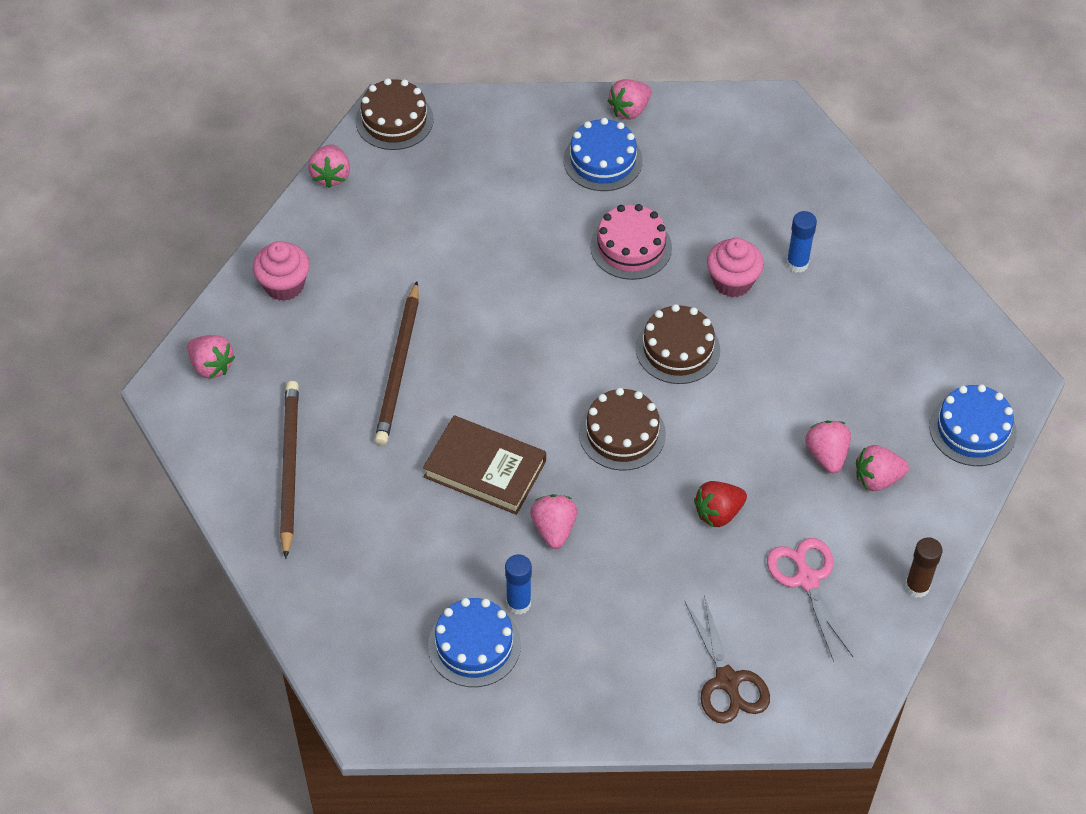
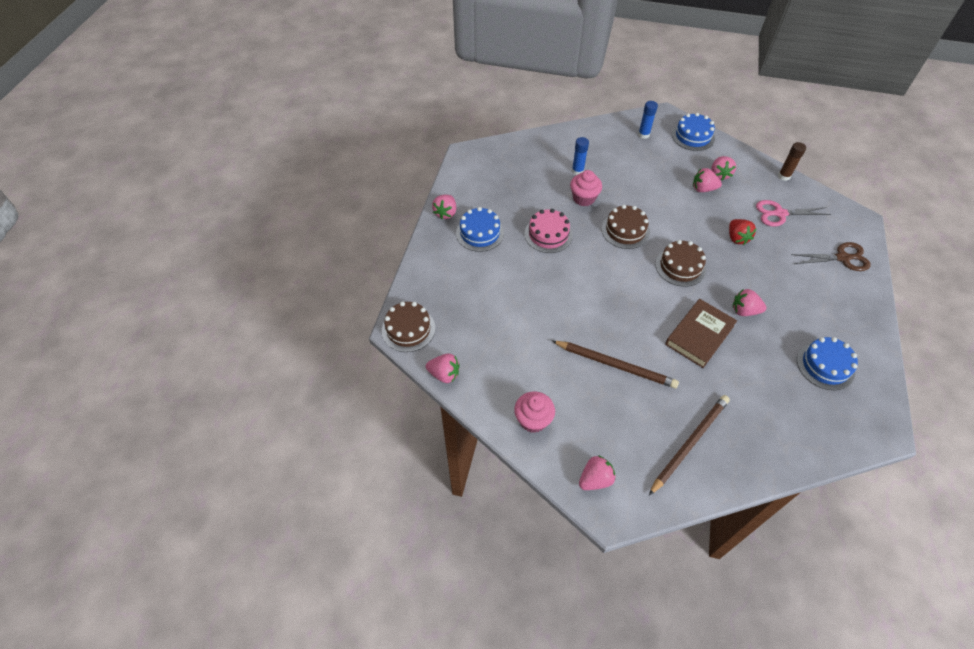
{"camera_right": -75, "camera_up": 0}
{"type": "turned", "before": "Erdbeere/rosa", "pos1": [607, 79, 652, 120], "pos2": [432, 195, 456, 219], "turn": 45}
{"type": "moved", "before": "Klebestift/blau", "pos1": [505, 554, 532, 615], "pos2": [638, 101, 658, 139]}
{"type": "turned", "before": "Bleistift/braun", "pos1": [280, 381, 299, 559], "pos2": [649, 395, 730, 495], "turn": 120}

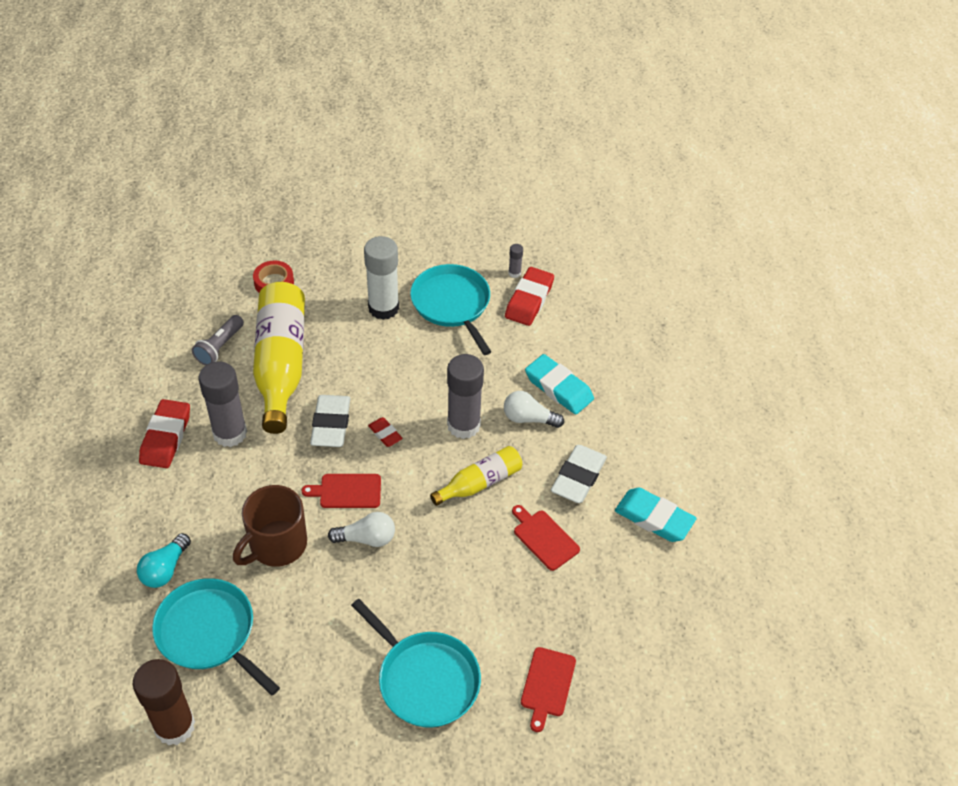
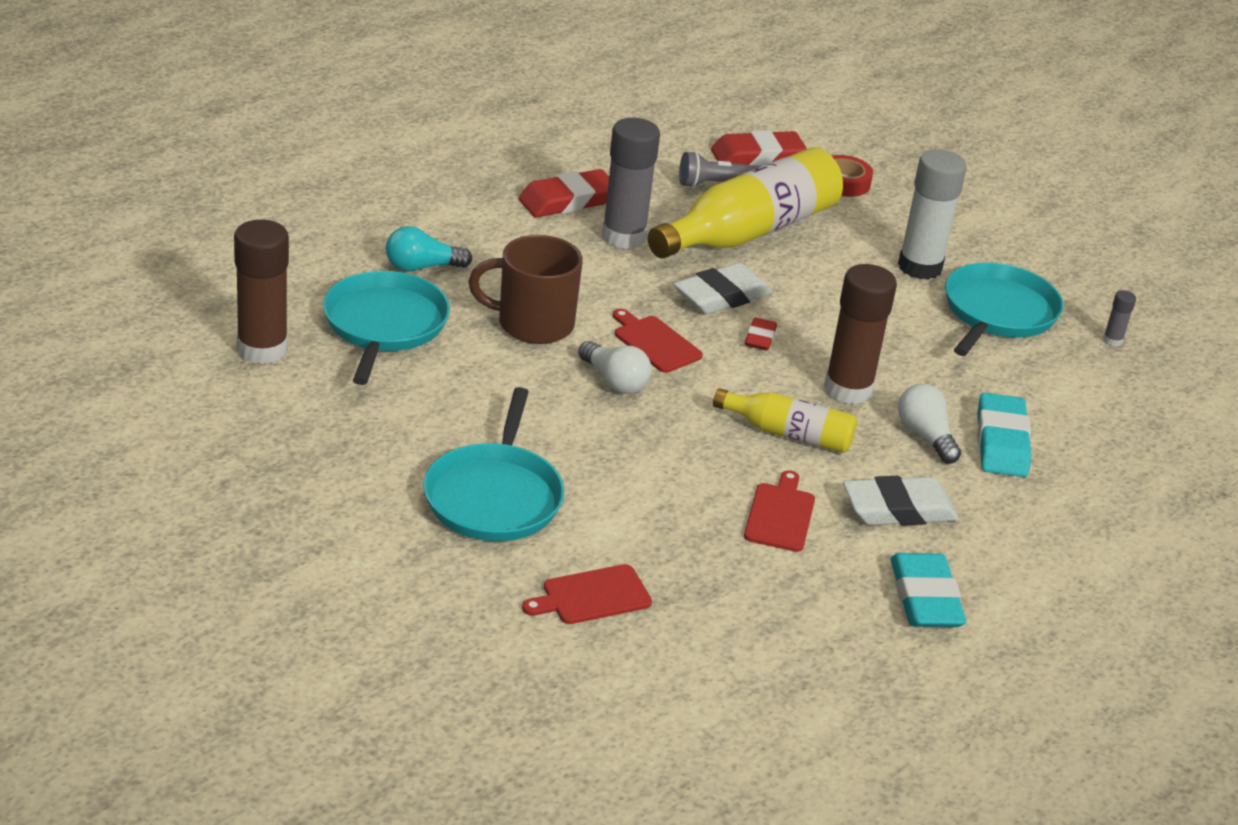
{"camera_right": 50, "camera_up": -15}
{"type": "moved", "before": "Radiergummi/rot", "pos1": [505, 267, 554, 326], "pos2": [711, 130, 807, 166]}
{"type": "recoloured", "before": "Klebestift/grau", "after": "Klebestift/braun", "pos1": [447, 354, 484, 439], "pos2": [824, 264, 897, 405]}

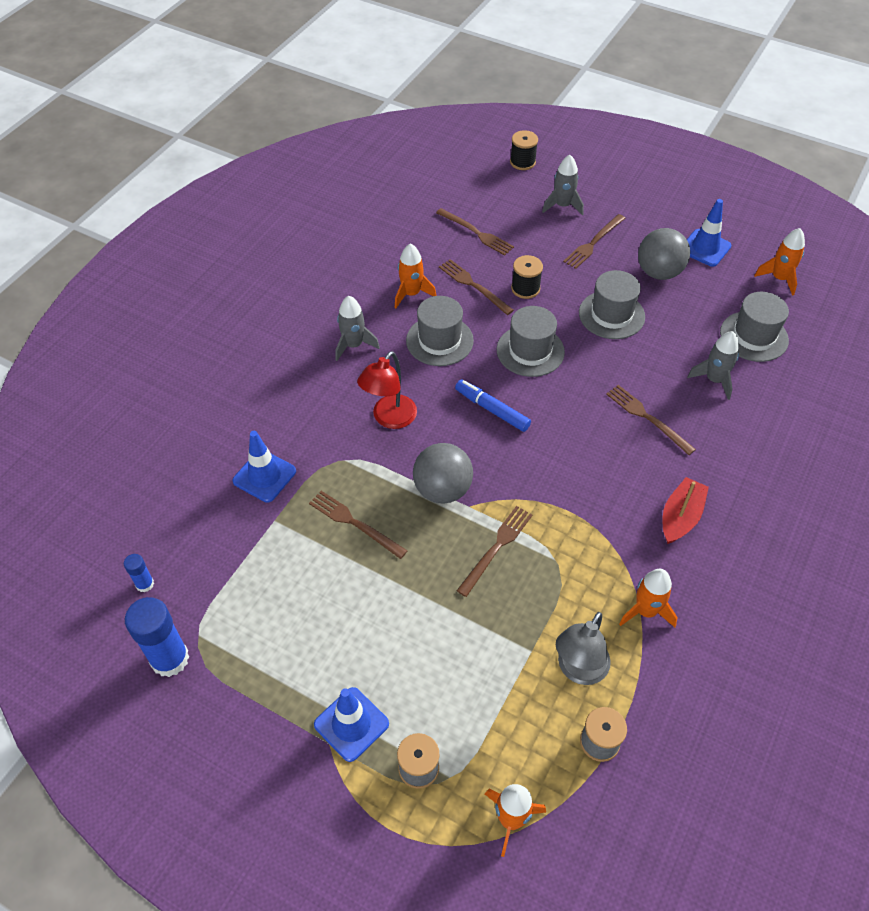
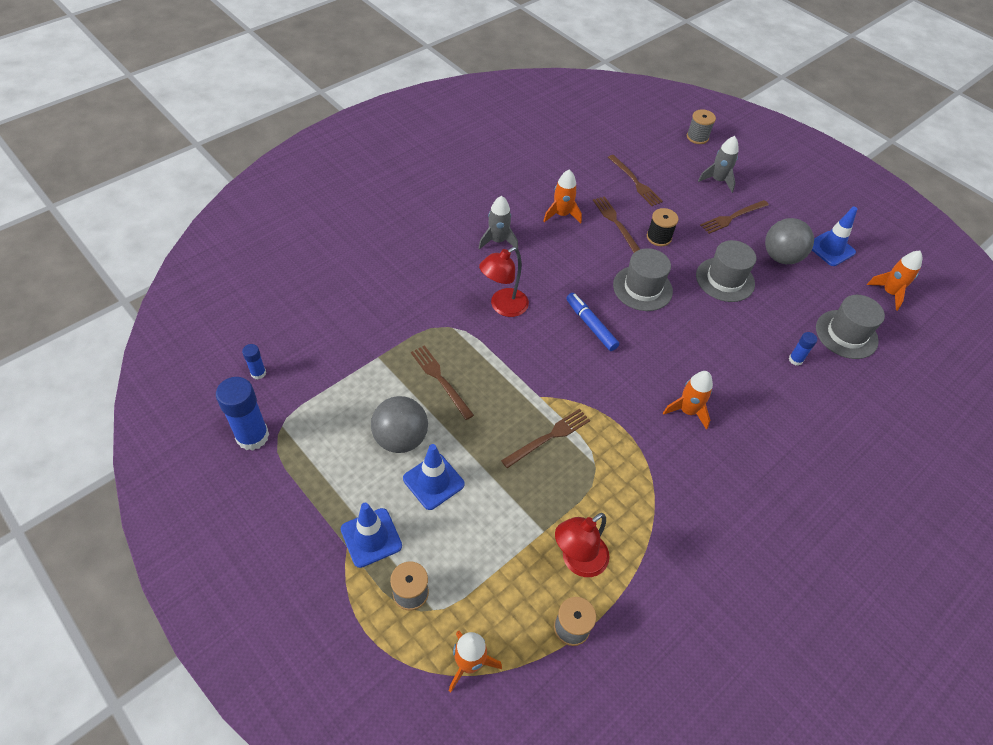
{"camera_right": 15, "camera_up": 0}
{"type": "moved", "before": "Ball/grau", "pos1": [413, 443, 473, 504], "pos2": [371, 396, 428, 453]}
{"type": "moved", "before": "Leitkegel/blau", "pos1": [233, 431, 296, 503], "pos2": [403, 444, 465, 510]}
{"type": "recoloured", "before": "Lampe/grau", "after": "Lampe/rot", "pos1": [556, 612, 611, 685], "pos2": [555, 513, 610, 577]}
{"type": "moved", "before": "Rakete/orange", "pos1": [619, 569, 678, 627], "pos2": [663, 371, 713, 430]}
{"type": "recoloured", "before": "Garnrolle/schwarz", "after": "Garnrolle/grau", "pos1": [510, 130, 538, 170], "pos2": [687, 109, 716, 144]}
{"type": "replaced", "before": "Rakete/grau", "after": "Klebestift/blau", "pos1": [687, 331, 739, 400], "pos2": [789, 332, 817, 366]}
{"type": "removed", "before": "Hut/grau", "pos1": [406, 296, 474, 366]}
{"type": "removed", "before": "Gabel/braun", "pos1": [606, 385, 696, 455]}
{"type": "removed", "before": "Boot/rot", "pos1": [663, 477, 709, 544]}

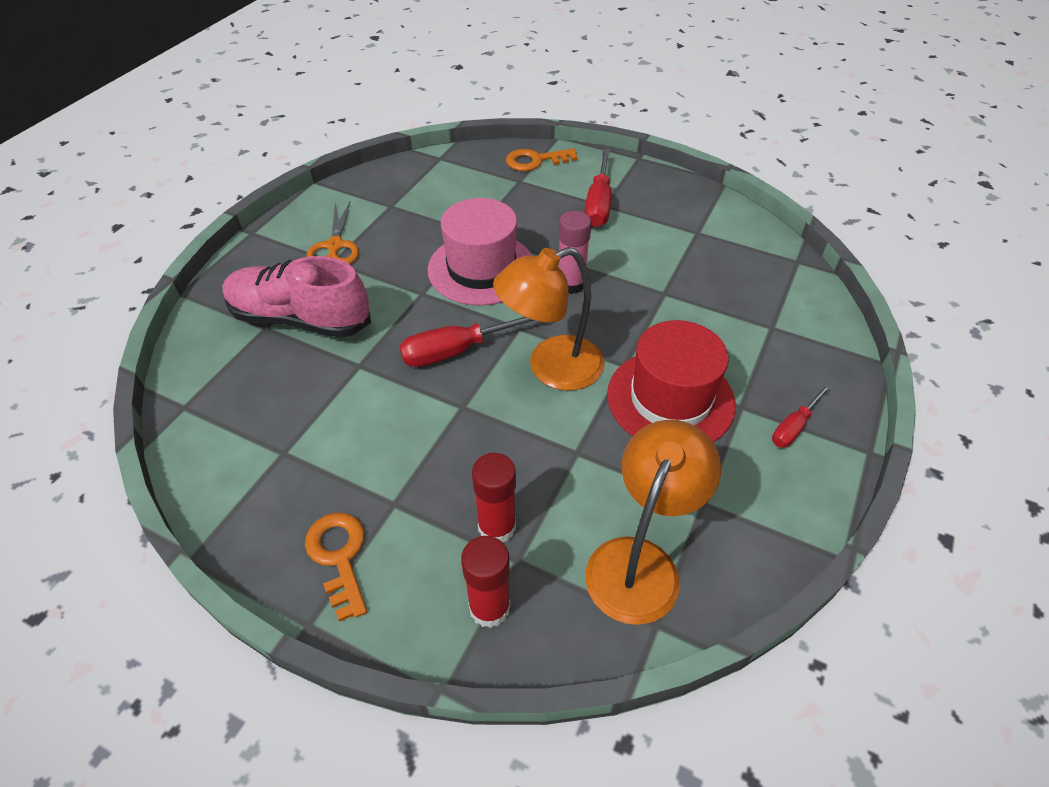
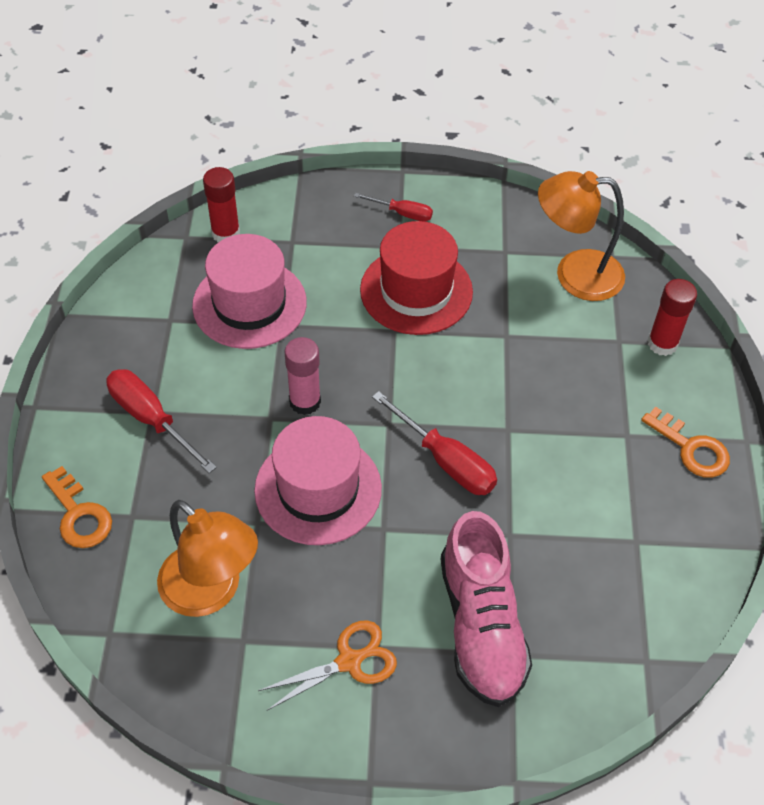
{"camera_right": -115, "camera_up": 5}
{"type": "turned", "before": "Schraubenzieher/rot", "pos1": [585, 149, 611, 227], "pos2": [106, 369, 217, 473], "turn": -120}
{"type": "moved", "before": "Lampe/orange", "pos1": [493, 247, 605, 391], "pos2": [157, 500, 258, 617]}
{"type": "added", "after": "Hut/rosa", "pos2": [192, 234, 307, 349]}
{"type": "moved", "before": "Klebestift/rot", "pos1": [472, 453, 516, 542], "pos2": [203, 167, 240, 243]}
{"type": "turned", "before": "Schlüssel/orange", "pos1": [305, 512, 367, 622], "pos2": [641, 407, 730, 478], "turn": -90}

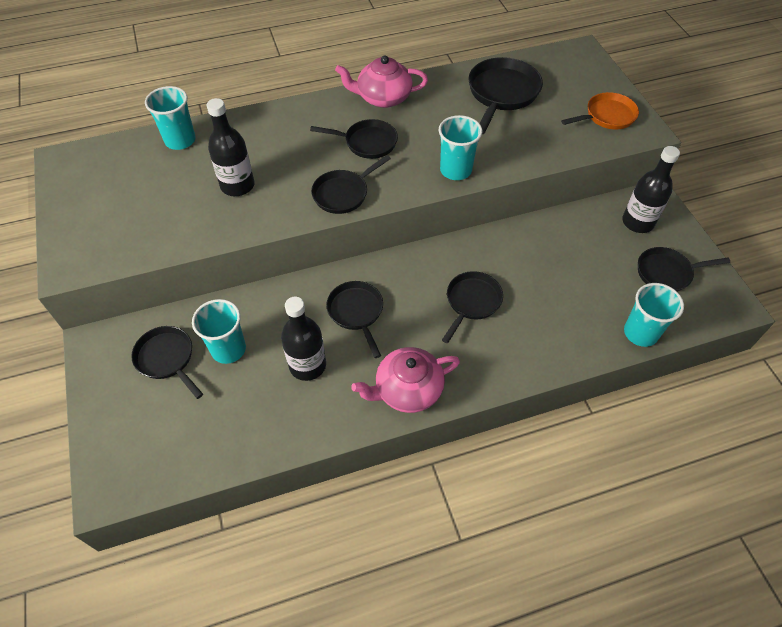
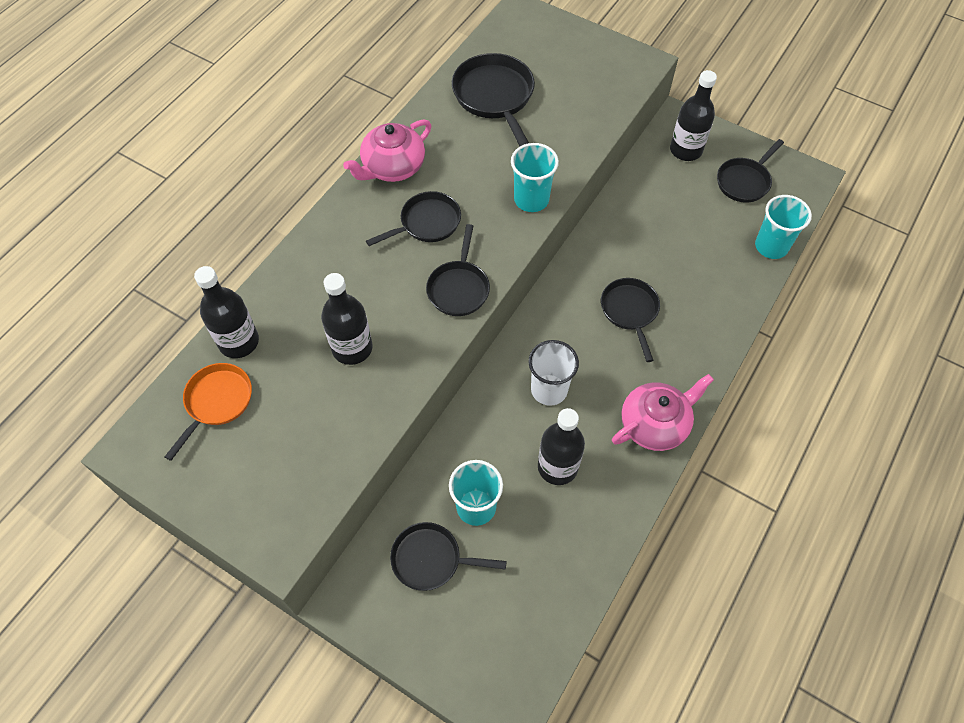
{"camera_right": -40, "camera_up": 5}
{"type": "moved", "before": "Pfanne/orange", "pos1": [561, 92, 639, 129], "pos2": [165, 363, 252, 461]}
{"type": "replaced", "before": "Becher/türkis", "after": "Flasche/schwarz", "pos1": [145, 86, 196, 150], "pos2": [194, 266, 259, 358]}
{"type": "replaced", "before": "Pfanne/schwarz", "after": "Becher/weiß", "pos1": [326, 281, 383, 358], "pos2": [528, 340, 579, 406]}
{"type": "turned", "before": "Teekanne/rosa", "pos1": [351, 347, 460, 413], "pos2": [612, 374, 714, 451], "turn": -150}

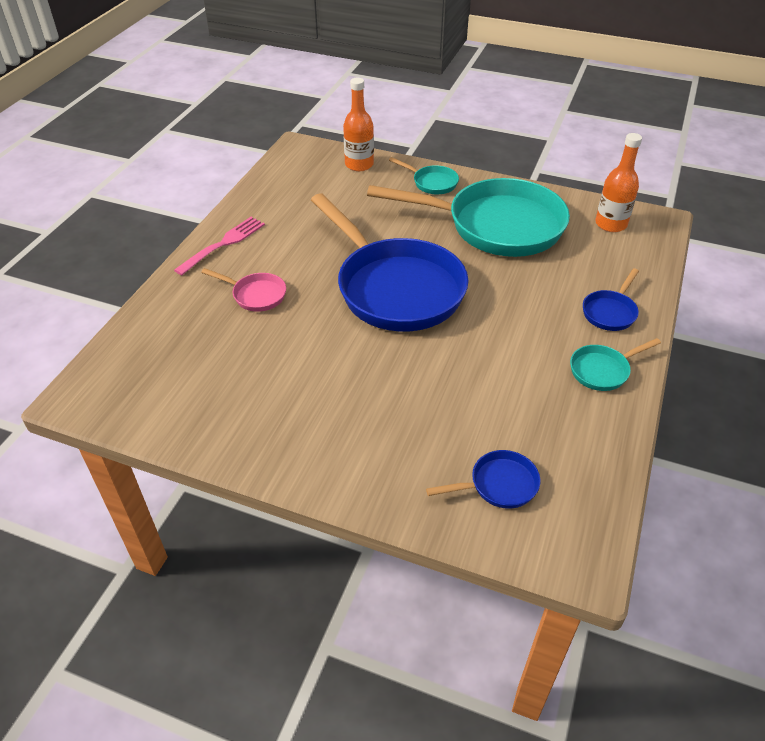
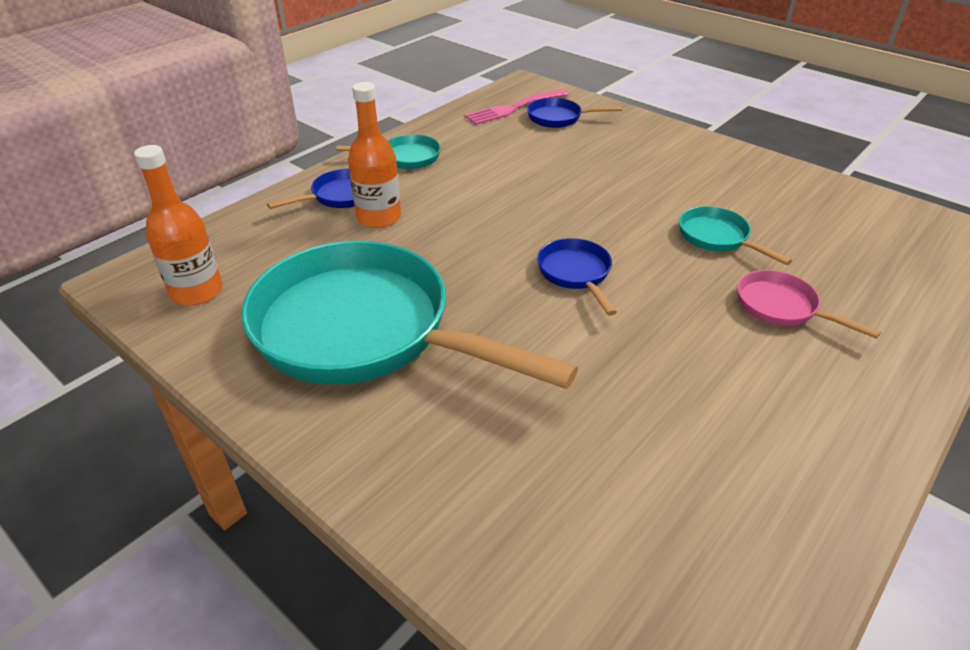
{"camera_right": -160, "camera_up": -5}
{"type": "moved", "before": "Flasche/orange", "pos1": [343, 78, 374, 171], "pos2": [348, 82, 401, 228]}
{"type": "moved", "before": "Gabel/rosa", "pos1": [174, 217, 265, 275], "pos2": [464, 89, 569, 125]}
{"type": "resized", "before": "Pfanne/blau", "pos1": [311, 193, 468, 332], "pos2": [537, 238, 617, 316], "scale": 0.42}
{"type": "moved", "before": "Pfanne/türkis", "pos1": [389, 157, 459, 194], "pos2": [679, 206, 792, 265]}

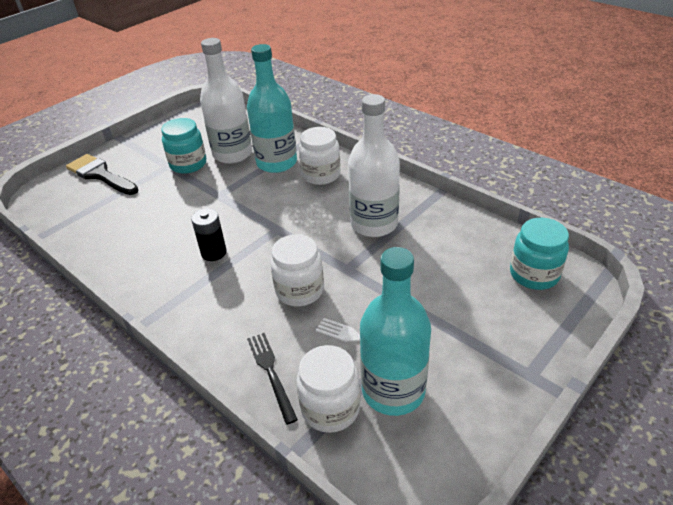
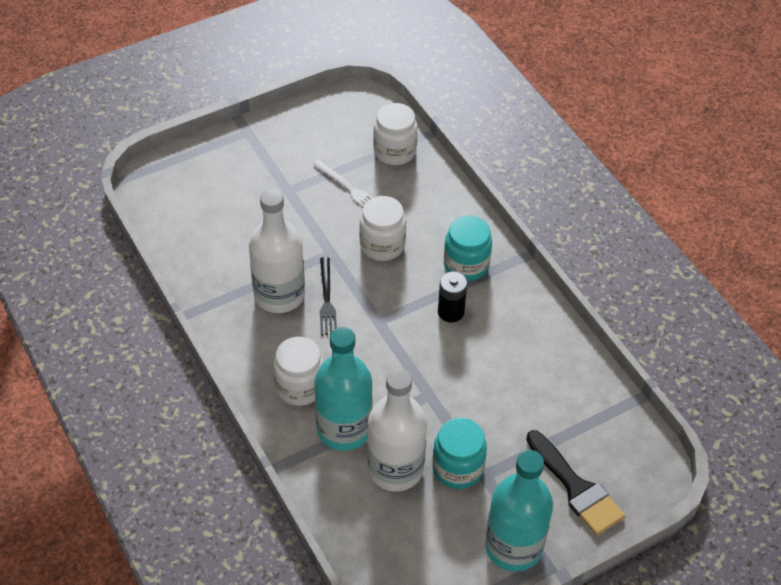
{"camera_right": -165, "camera_up": 10}
{"type": "moved", "before": "Gabel/schwarz", "pos1": [247, 333, 298, 425], "pos2": [320, 257, 337, 335]}
{"type": "moved", "before": "Einmachglas/türkis", "pos1": [510, 218, 569, 290], "pos2": [444, 216, 492, 281]}
{"type": "moved", "before": "Flasche/türkis", "pos1": [360, 247, 431, 416], "pos2": [485, 450, 553, 572]}

